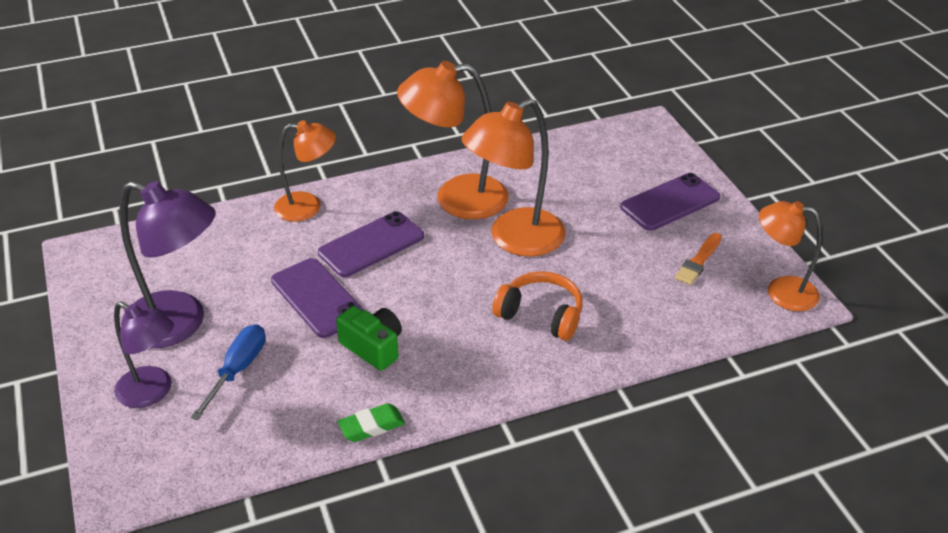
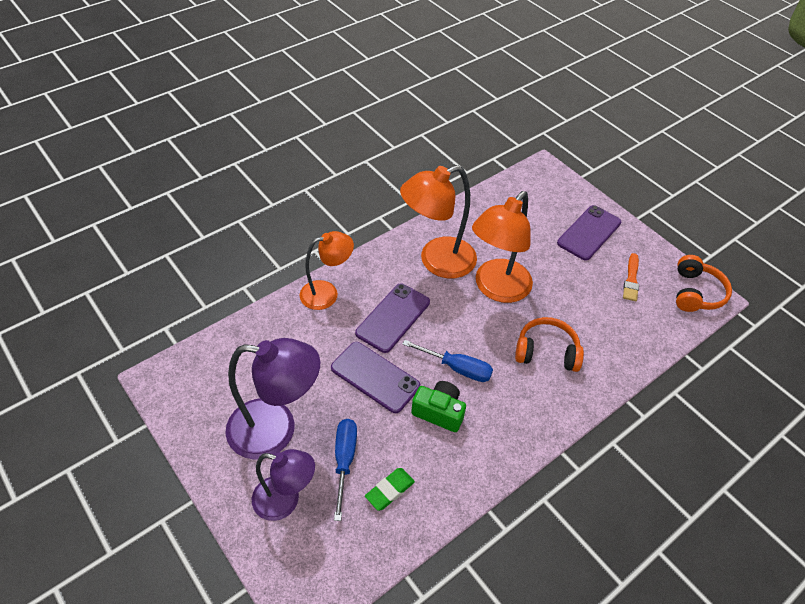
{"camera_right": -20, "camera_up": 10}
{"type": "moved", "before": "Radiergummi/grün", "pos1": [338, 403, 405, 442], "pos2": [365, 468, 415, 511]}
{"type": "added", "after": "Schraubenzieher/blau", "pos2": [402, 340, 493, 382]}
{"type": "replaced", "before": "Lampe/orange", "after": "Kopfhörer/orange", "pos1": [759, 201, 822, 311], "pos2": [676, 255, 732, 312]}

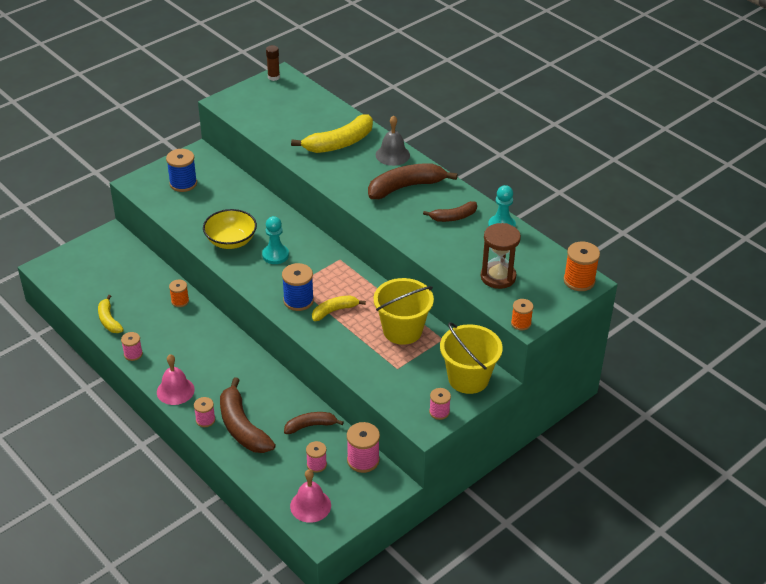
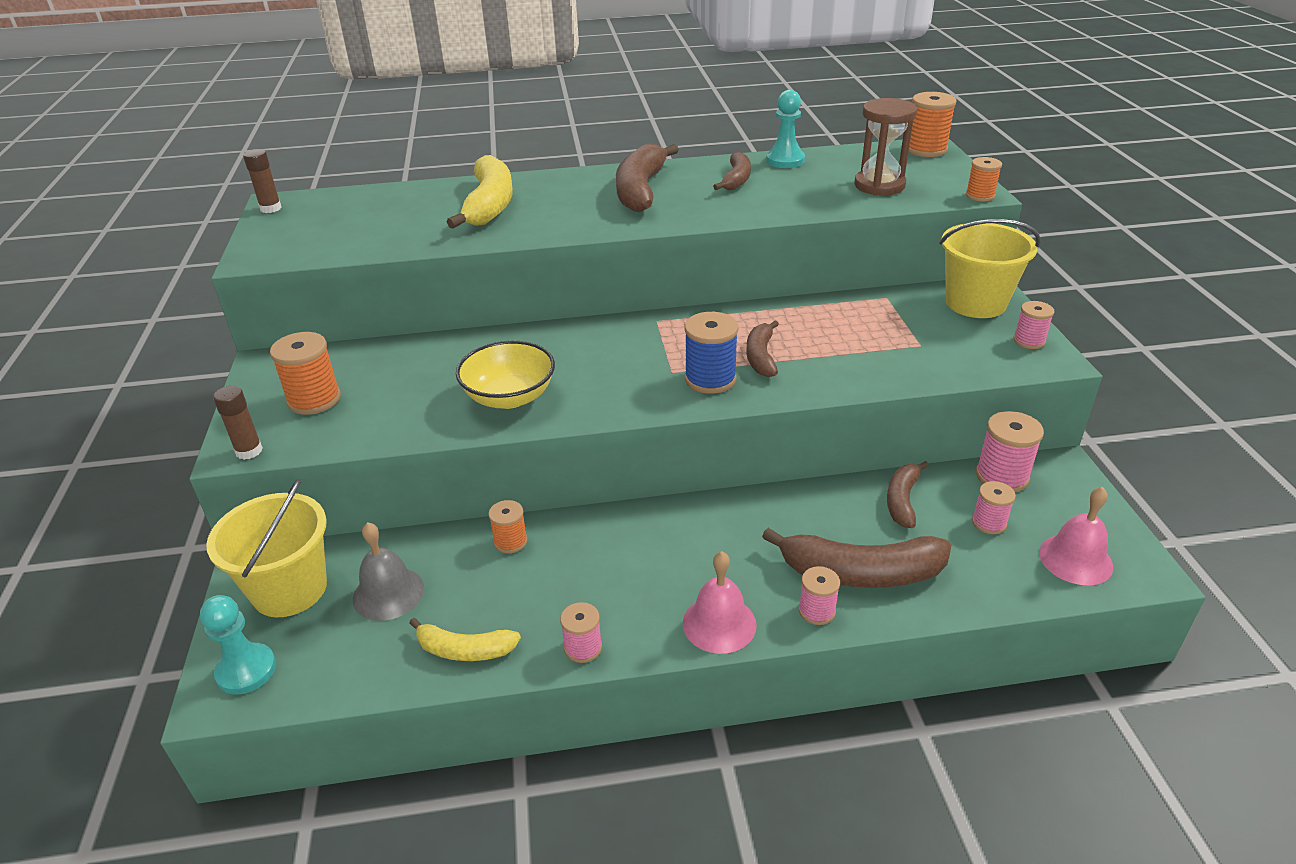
{"camera_right": -55, "camera_up": -5}
{"type": "moved", "before": "Bauer/türkis", "pos1": [262, 216, 289, 264], "pos2": [200, 595, 276, 695]}
{"type": "moved", "before": "Eimer/gelb", "pos1": [374, 278, 434, 345], "pos2": [206, 479, 327, 617]}
{"type": "added", "after": "Klebestift/braun", "pos2": [213, 386, 263, 460]}
{"type": "recoloured", "before": "Garnrolle/blau", "after": "Garnrolle/orange", "pos1": [166, 149, 197, 192], "pos2": [270, 332, 341, 415]}
{"type": "moved", "before": "Glocke/grau", "pos1": [376, 115, 410, 166], "pos2": [353, 522, 424, 621]}
{"type": "recoloured", "before": "Banane/gelb", "after": "Banane/braun", "pos1": [312, 295, 366, 321], "pos2": [746, 320, 779, 377]}

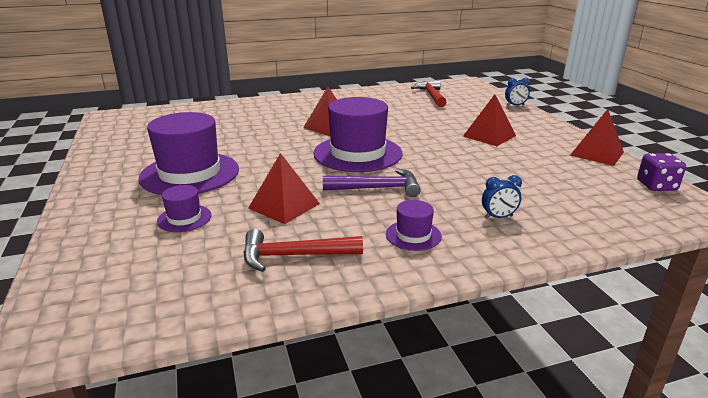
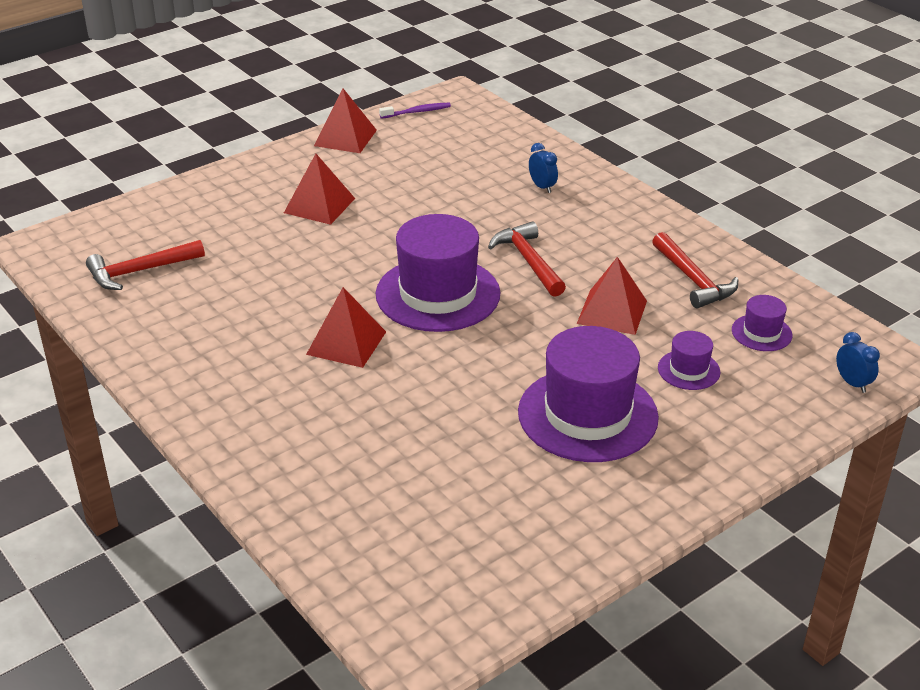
{"camera_right": -110, "camera_up": 10}
{"type": "replaced", "before": "Spielwürfel/lila", "after": "Zahnbürste/lila", "pos1": [637, 153, 686, 191], "pos2": [379, 103, 451, 119]}
{"type": "recoloured", "before": "Hammer/lila", "after": "Hammer/rot", "pos1": [323, 168, 421, 197], "pos2": [488, 221, 566, 297]}
{"type": "moved", "before": "Hut/lila", "pos1": [386, 200, 442, 251], "pos2": [732, 295, 793, 351]}
{"type": "moved", "before": "Wecker/blau", "pos1": [505, 78, 530, 106], "pos2": [836, 332, 880, 393]}

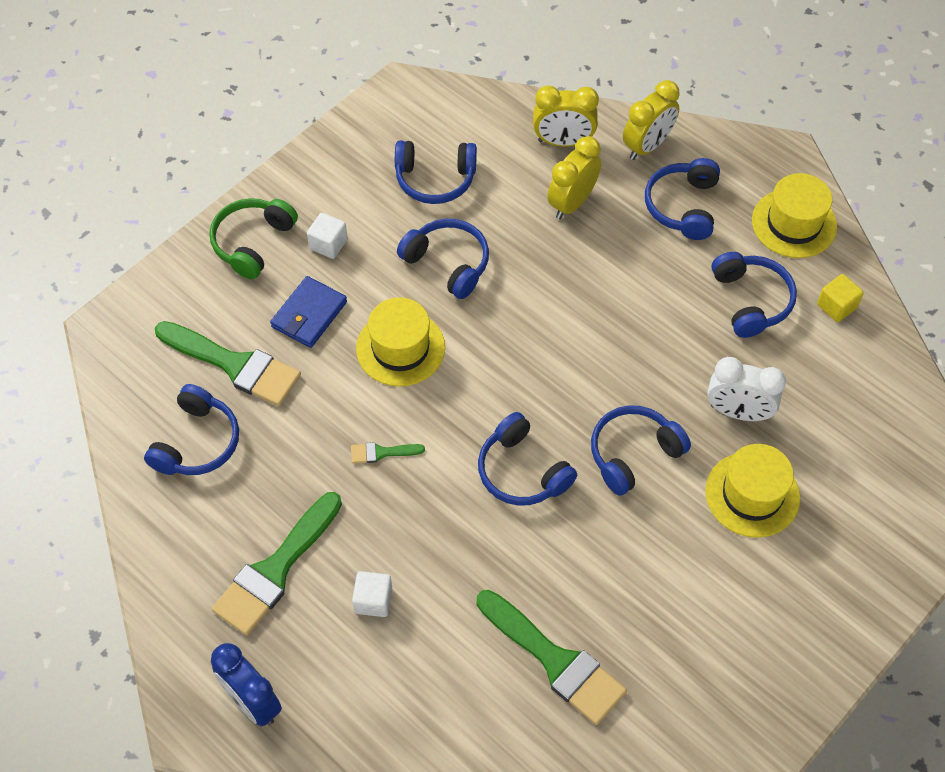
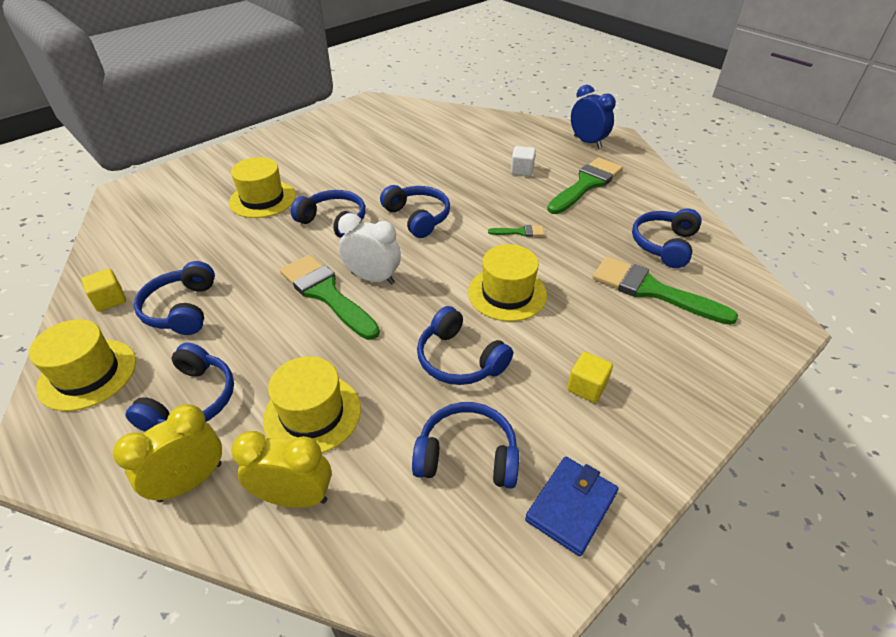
{"camera_right": -175, "camera_up": -15}
{"type": "replaced", "before": "Wecker/gelb", "after": "Hut/gelb", "pos1": [547, 136, 601, 219], "pos2": [263, 356, 361, 453]}
{"type": "moved", "before": "Pinsel/grün", "pos1": [477, 590, 627, 725], "pos2": [280, 255, 380, 340]}
{"type": "turned", "before": "Kopfhörer/blau", "pos1": [591, 405, 691, 496], "pos2": [291, 190, 366, 238], "turn": -120}
{"type": "moved", "before": "Wecker/weiß", "pos1": [707, 357, 786, 421], "pos2": [338, 213, 401, 284]}
{"type": "moved", "before": "Geldbörse/blau", "pos1": [270, 276, 347, 348], "pos2": [525, 457, 618, 556]}
{"type": "recoloured", "before": "Kubus/weiß", "after": "Kubus/gelb", "pos1": [307, 213, 348, 259], "pos2": [567, 352, 613, 403]}
{"type": "removed", "before": "Kopfhörer/grün", "pos1": [209, 198, 298, 279]}

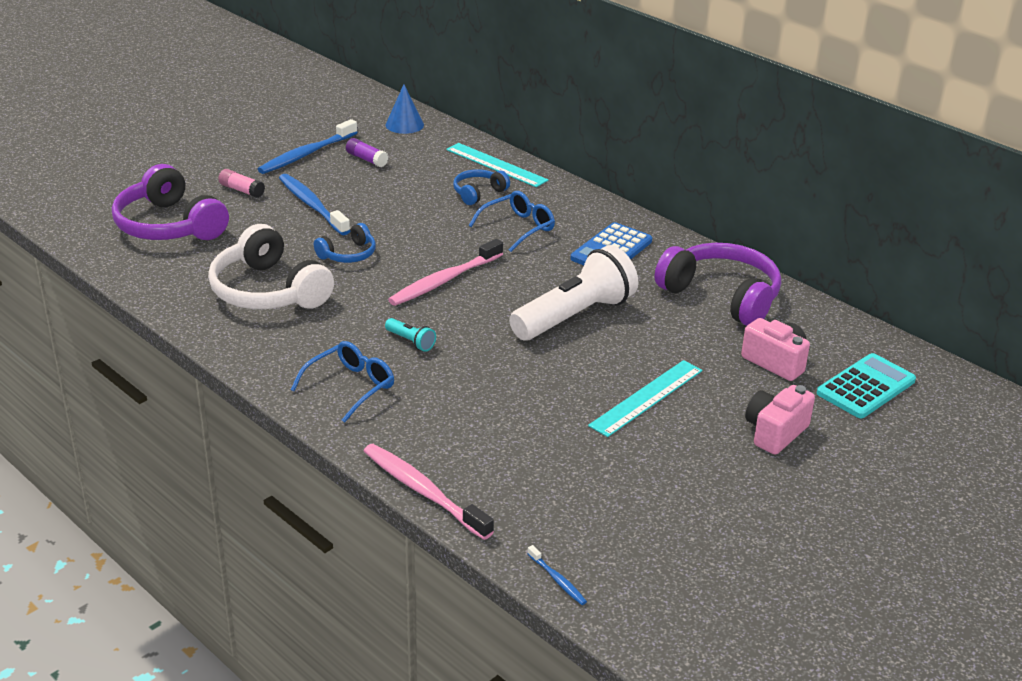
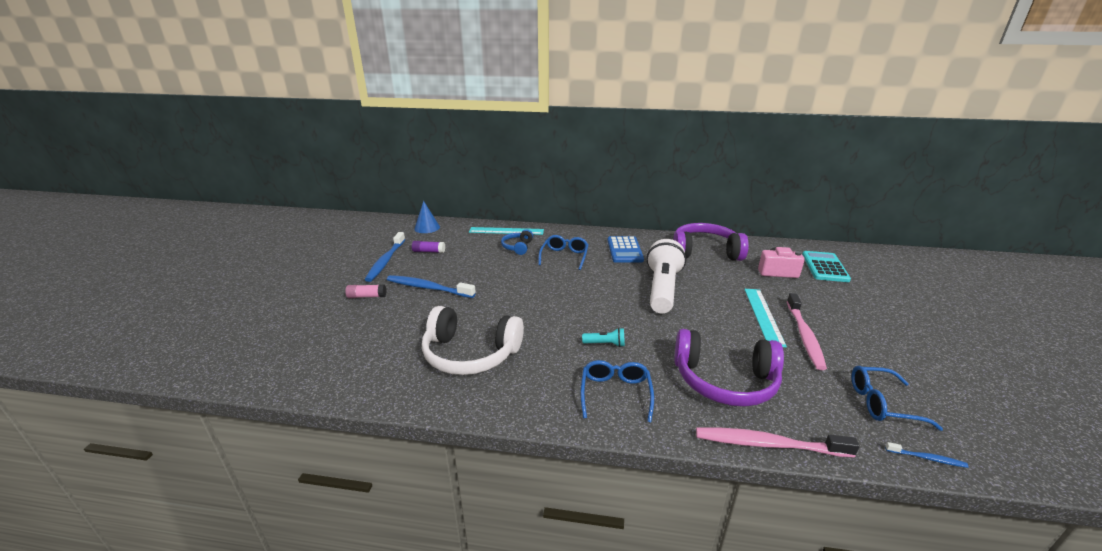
{"camera_right": -35, "camera_up": -5}
{"type": "moved", "before": "Kopfhörer/lila", "pos1": [112, 164, 229, 240], "pos2": [674, 329, 784, 407]}
{"type": "moved", "before": "Zahnbürste/rosa", "pos1": [388, 239, 503, 306], "pos2": [787, 293, 827, 370]}
{"type": "added", "after": "Brille/blau", "pos2": [851, 366, 943, 431]}
{"type": "removed", "before": "Kopfhörer/blau", "pos1": [314, 223, 376, 263]}
{"type": "removed", "before": "Kamera/rosa", "pos1": [745, 385, 815, 455]}

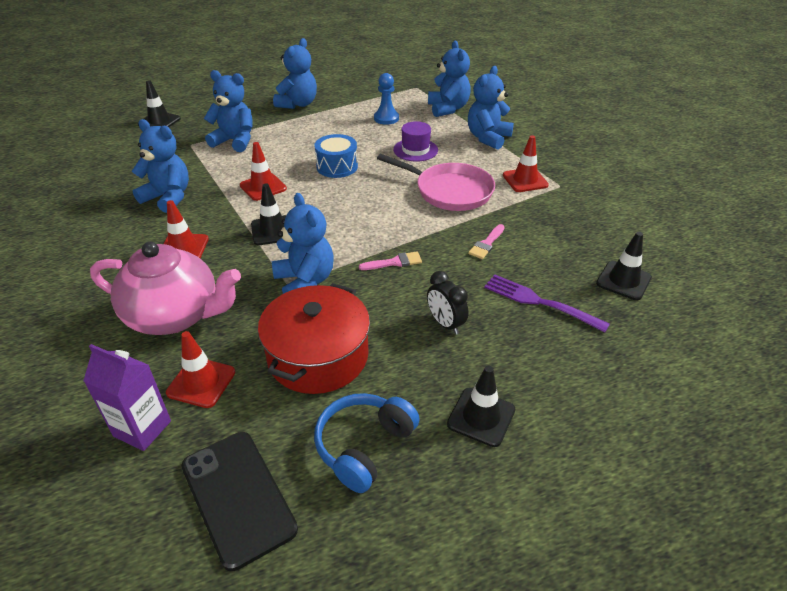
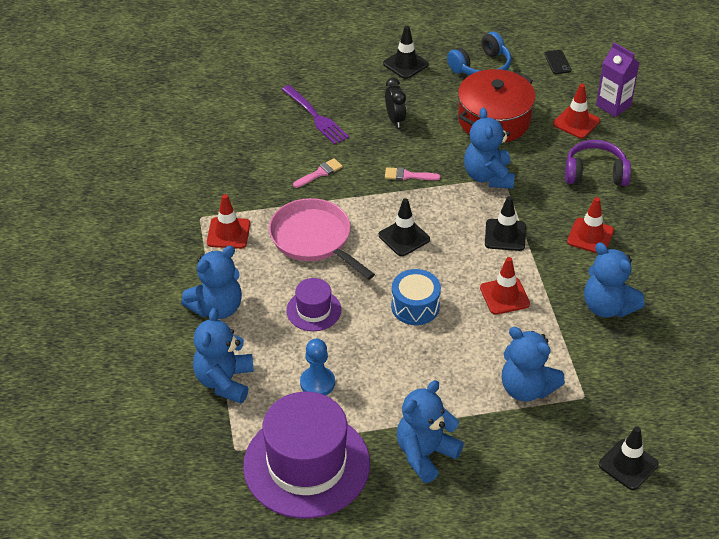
{"camera_right": -160, "camera_up": 5}
{"type": "added", "after": "Hut/lila", "pos2": [243, 392, 370, 519]}
{"type": "moved", "before": "Leitkegel/schwarz", "pos1": [596, 232, 652, 300], "pos2": [379, 198, 430, 256]}
{"type": "resized", "before": "Handy/schwarz", "pos1": [181, 432, 298, 571], "pos2": [544, 50, 571, 74], "scale": 0.45}
{"type": "replaced", "before": "Teekanne/rosa", "after": "Kopfhörer/lila", "pos1": [90, 241, 241, 335], "pos2": [565, 140, 631, 186]}

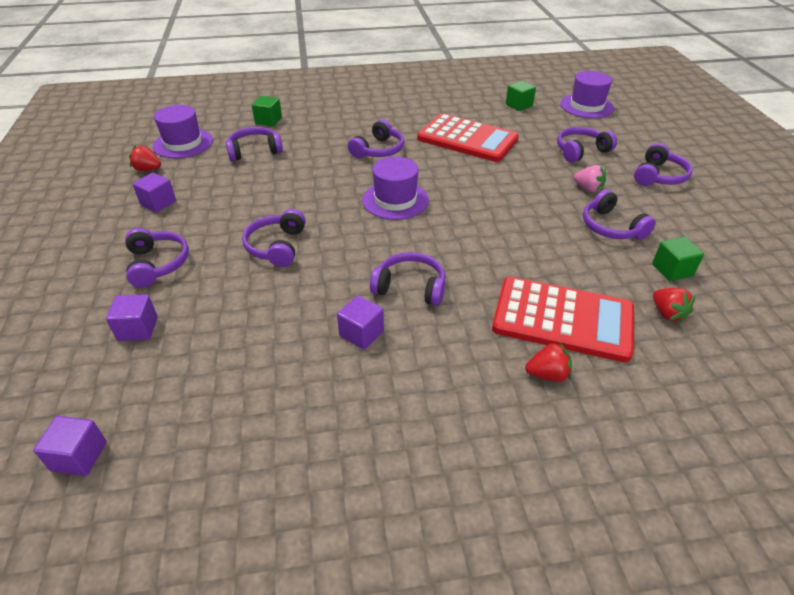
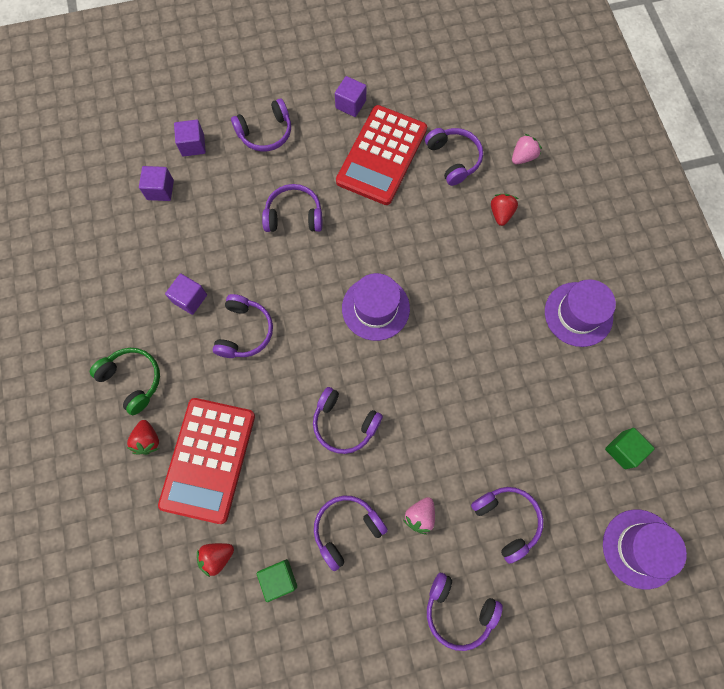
{"camera_right": 85, "camera_up": 30}
{"type": "added", "after": "Kopfhörer/grün", "pos2": [90, 348, 160, 415]}
{"type": "moved", "before": "Kubus/lila", "pos1": [33, 416, 107, 476], "pos2": [139, 166, 174, 201]}
{"type": "moved", "before": "Kopfhörer/lila", "pos1": [348, 119, 404, 158], "pos2": [313, 387, 383, 454]}
{"type": "moved", "before": "Taschenrechner/rot", "pos1": [417, 114, 519, 162], "pos2": [336, 105, 427, 205]}
{"type": "moved", "before": "Erdbeere/rot", "pos1": [129, 145, 161, 171], "pos2": [491, 194, 518, 226]}
{"type": "replaced", "before": "Kubus/grün", "after": "Erdbeere/rosa", "pos1": [252, 96, 282, 126], "pos2": [512, 134, 542, 164]}
{"type": "moved", "before": "Hut/lila", "pos1": [153, 105, 213, 158], "pos2": [545, 279, 616, 347]}

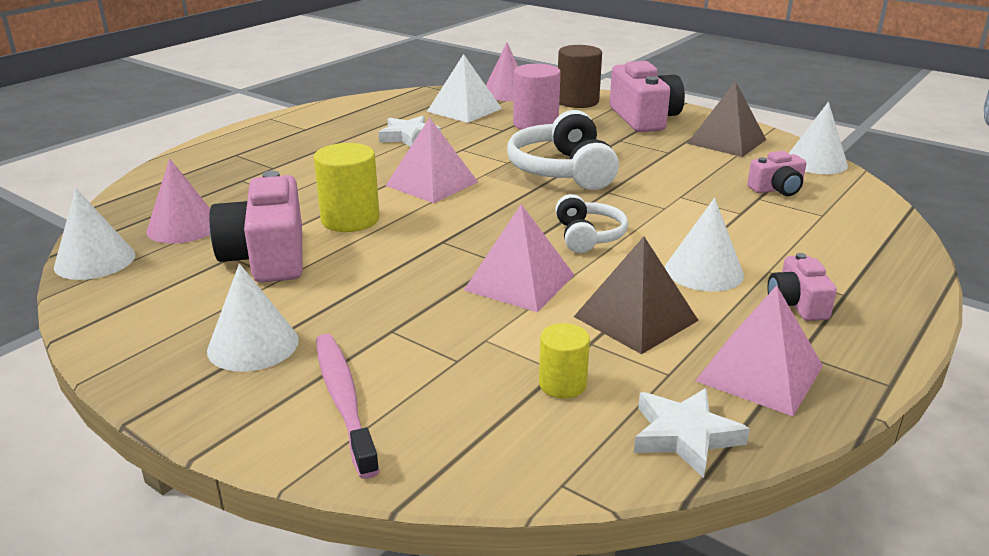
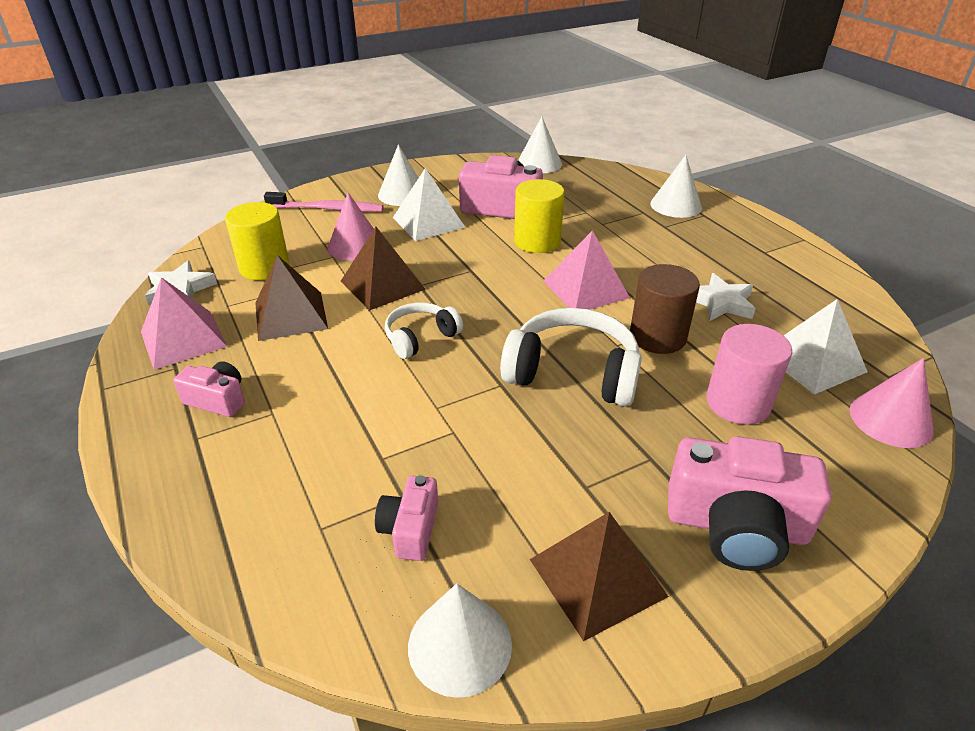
{"camera_right": 115, "camera_up": 10}
{"type": "resized", "before": "Vollzylinder/gelb", "pos1": [539, 323, 590, 399], "pos2": [225, 202, 289, 280], "scale": 1.68}
{"type": "moved", "before": "Kegel/rosa", "pos1": [146, 158, 210, 243], "pos2": [327, 193, 374, 261]}
{"type": "recoloured", "before": "Pyramide/rosa", "after": "Pyramide/braun", "pos1": [464, 204, 574, 312], "pos2": [341, 227, 426, 310]}
{"type": "turned", "before": "Kopfhörer/weiß", "pos1": [555, 194, 628, 253], "pos2": [385, 302, 463, 359], "turn": 120}
{"type": "added", "after": "Pyramide/weiß", "pos2": [393, 168, 466, 241]}
{"type": "moved", "before": "Vollzylinder/braun", "pos1": [558, 45, 602, 108], "pos2": [630, 264, 700, 354]}
{"type": "moved", "before": "Kegel/weiß", "pos1": [665, 198, 744, 291], "pos2": [650, 155, 702, 218]}

